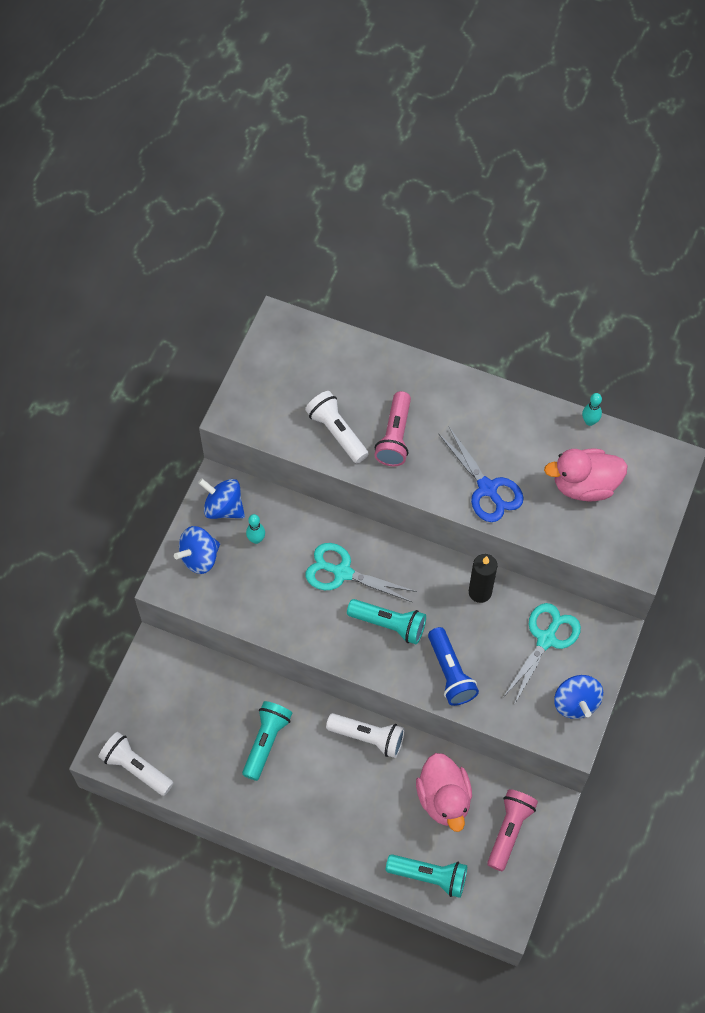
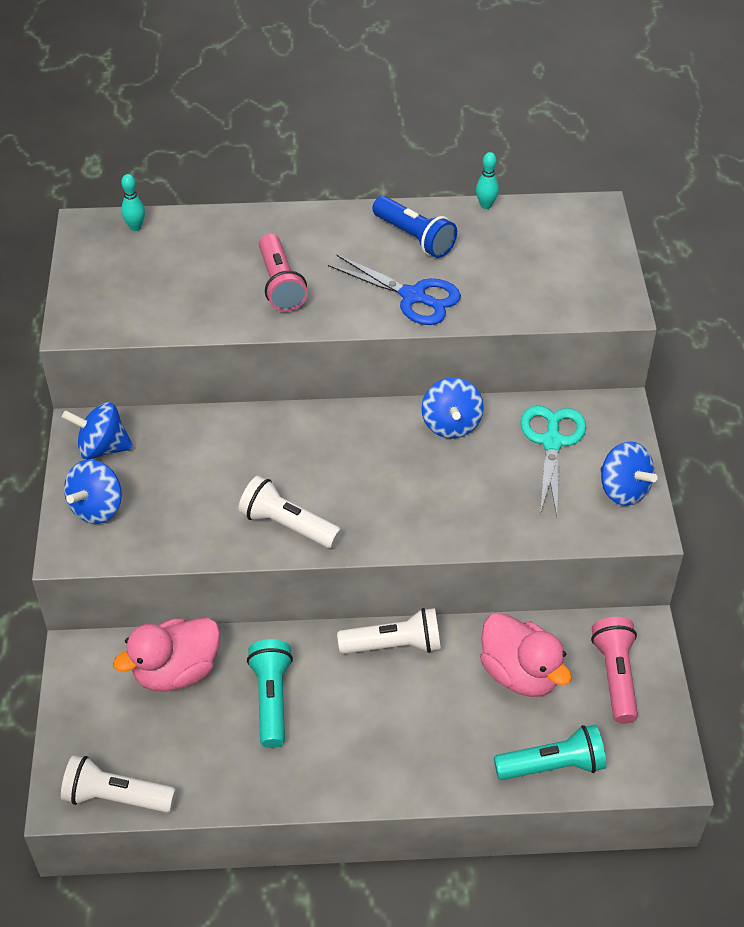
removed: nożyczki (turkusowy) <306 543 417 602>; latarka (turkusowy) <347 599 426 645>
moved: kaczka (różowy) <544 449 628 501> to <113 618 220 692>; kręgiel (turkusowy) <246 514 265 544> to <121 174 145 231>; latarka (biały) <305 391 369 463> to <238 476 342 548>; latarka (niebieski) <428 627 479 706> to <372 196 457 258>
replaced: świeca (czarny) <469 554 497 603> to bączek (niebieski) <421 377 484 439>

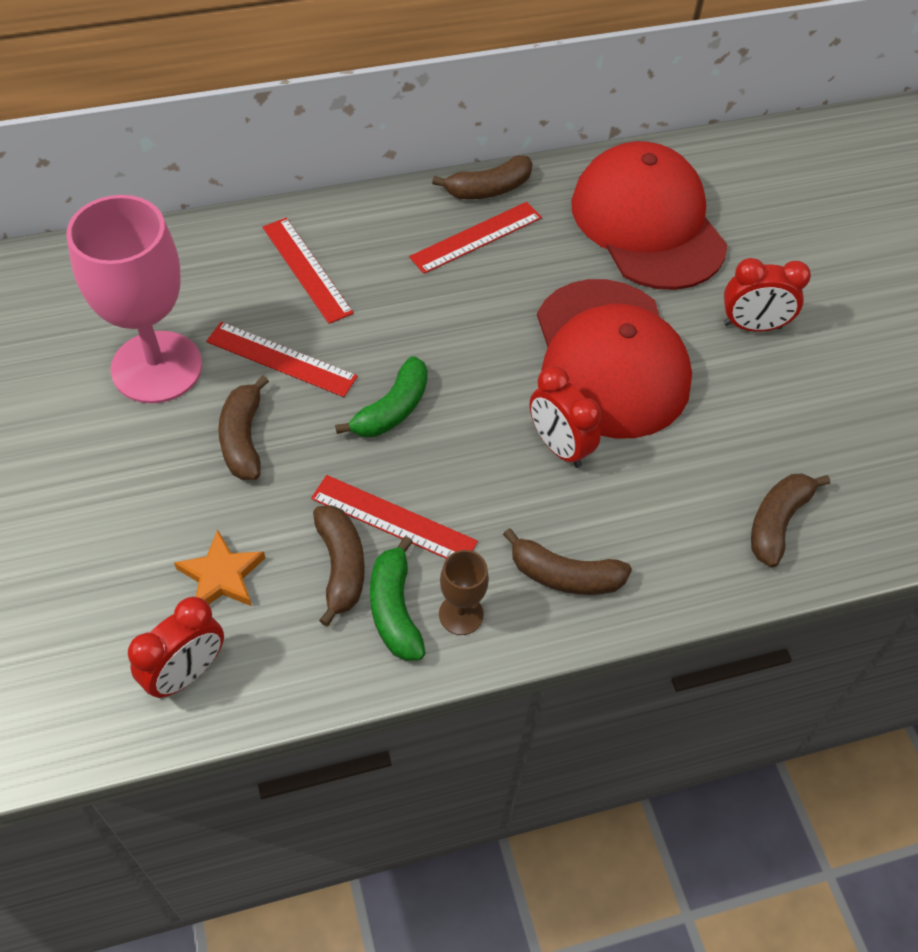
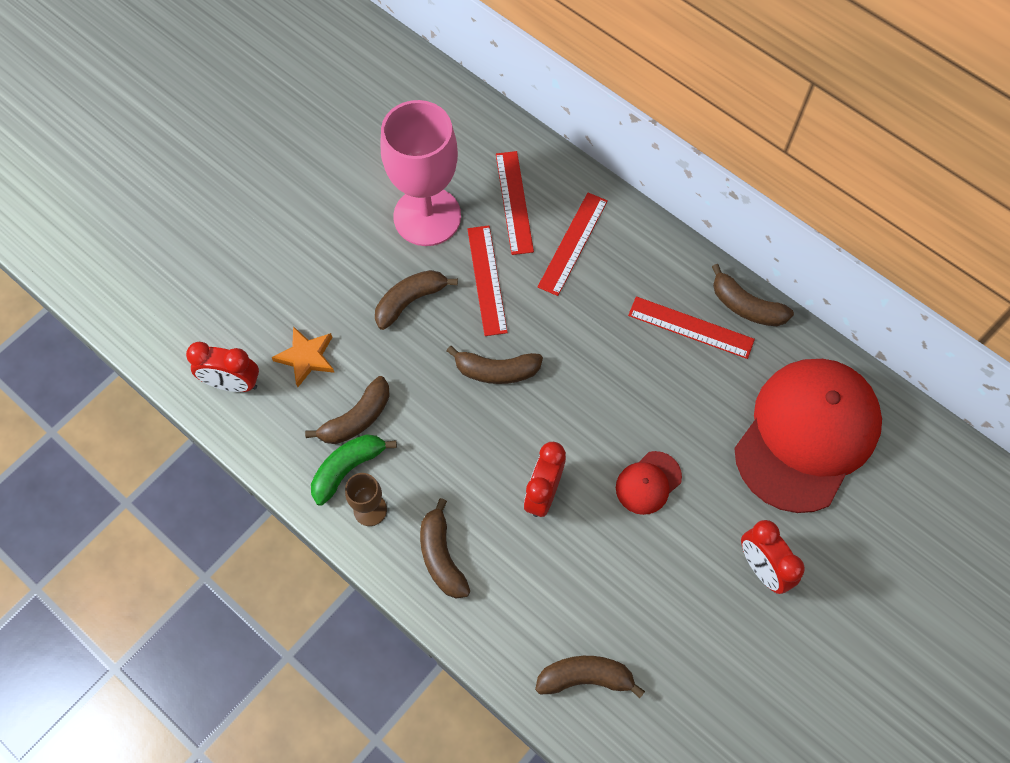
moved: linijka (czerwony) <311 475 478 559> to <496 151 534 255>
recoloured: banan (zielony) <335 356 428 437> to banan (brązowy) <447 346 543 384>
resized: czapka (czerwony) <537 279 692 438> = <616 451 682 515> x0.42

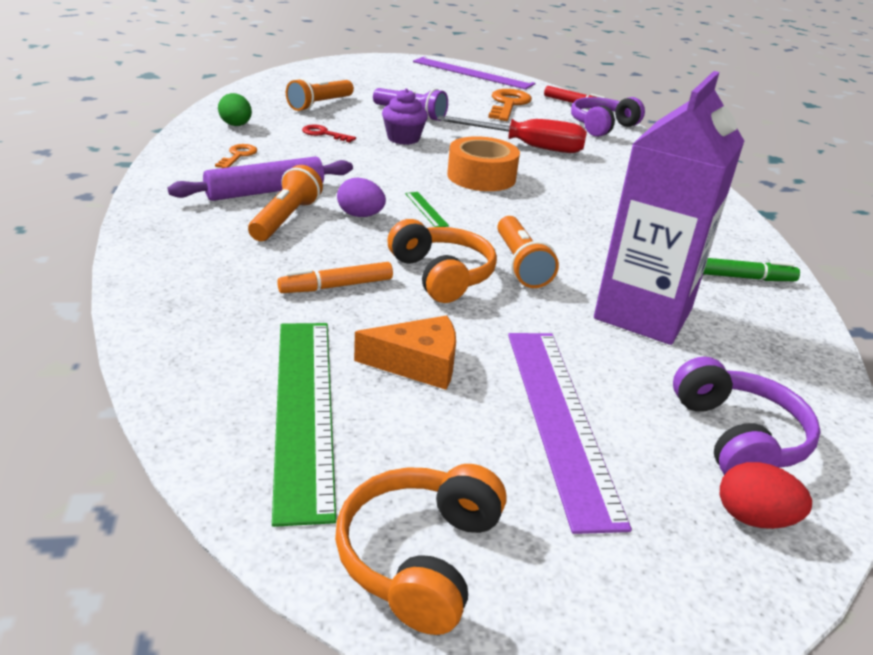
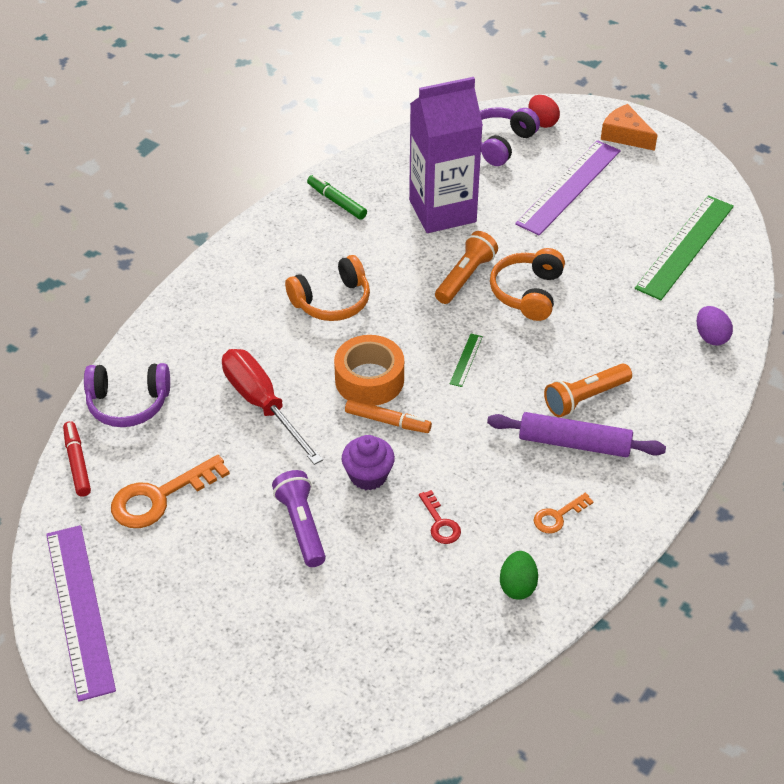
removed: latarka (pomarańczowy) <286 78 354 111>
moved: słuchawki (pomarańczowy) <335 464 507 635> to <285 255 370 321>; flamaster (pomarańczowy) <277 262 393 293> to <345 399 432 433>; ser (pomarańczowy) <354 315 456 390> to <601 104 658 151>; jajko (fioletowy) <337 178 386 217> to <697 306 733 346>

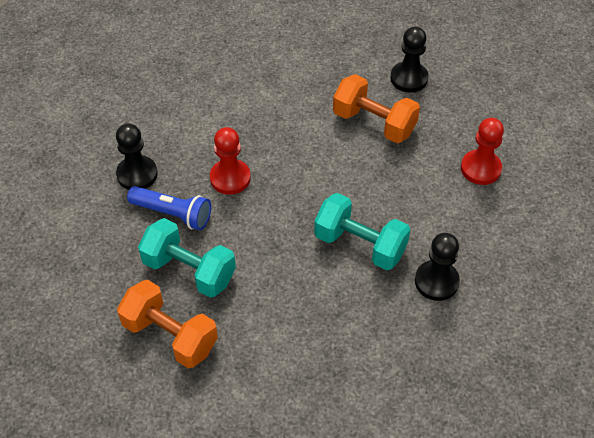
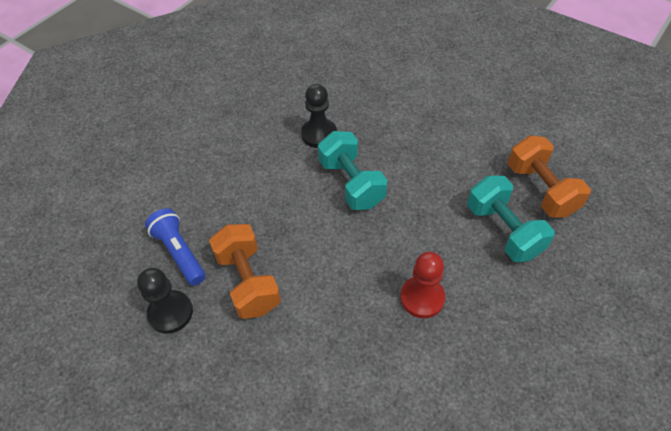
removed: pionek (czarny) <116 124 158 190>; pionek (czerwony) <461 118 504 185>
moved: latarka (niebieski) <127 186 211 230> to <145 208 206 286>

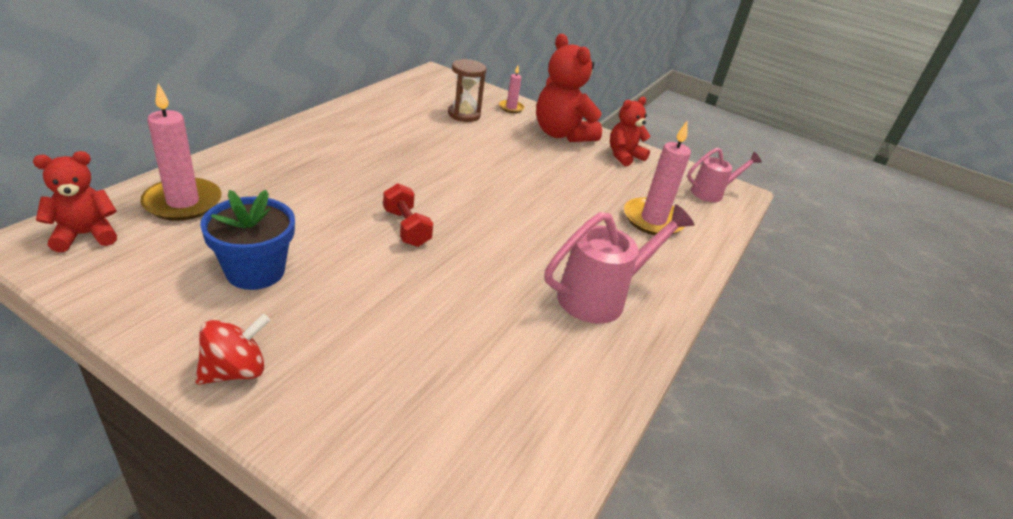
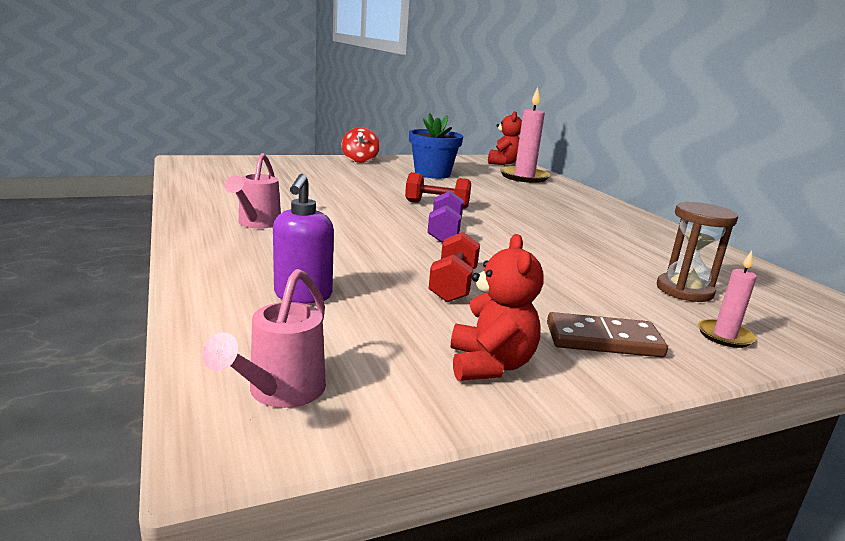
added: hantel (fioletowy) <427 191 464 243>; hantel (czerwony) <429 232 480 302>
replaced: świeca (różowy) <624 121 691 235> to dozownik mydła (fioletowy) <273 174 334 303>; miś (czerwony) <536 34 602 142> to kostka domina (brązowy) <547 312 668 357>
resized: konewka (różowy) <545 204 695 324> = <225 153 281 228> x0.63

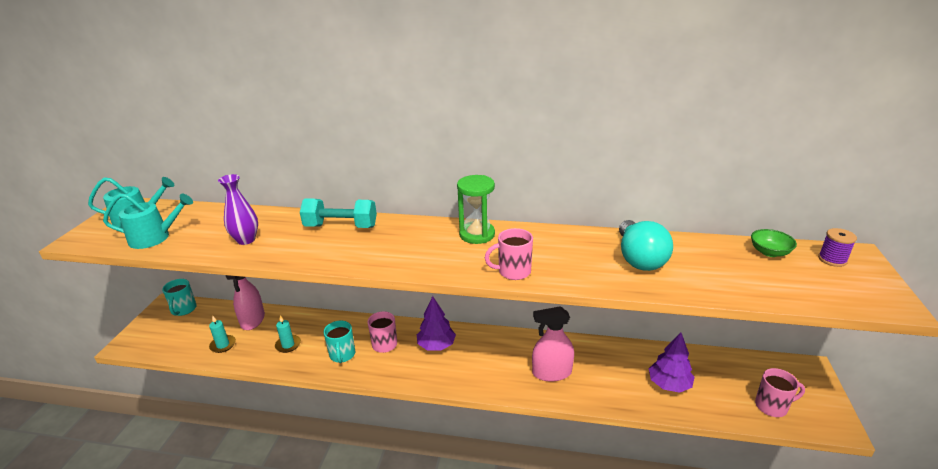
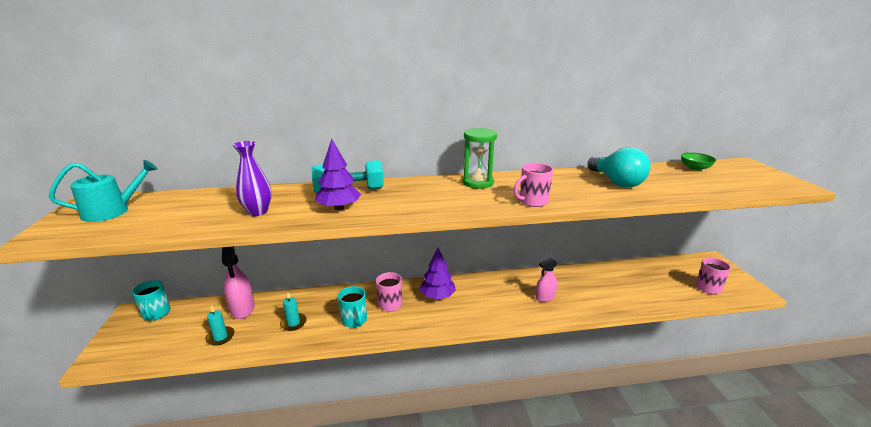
removed: konewka (turkusowy) <103 193 193 249>; szpulka (fioletowy) <818 228 857 267>
moved: drzewko (fioletowy) <649 333 695 393> to <315 138 361 210>
resized: spryskiwacz (różowy) <532 306 574 382> = <535 258 557 302> x0.64

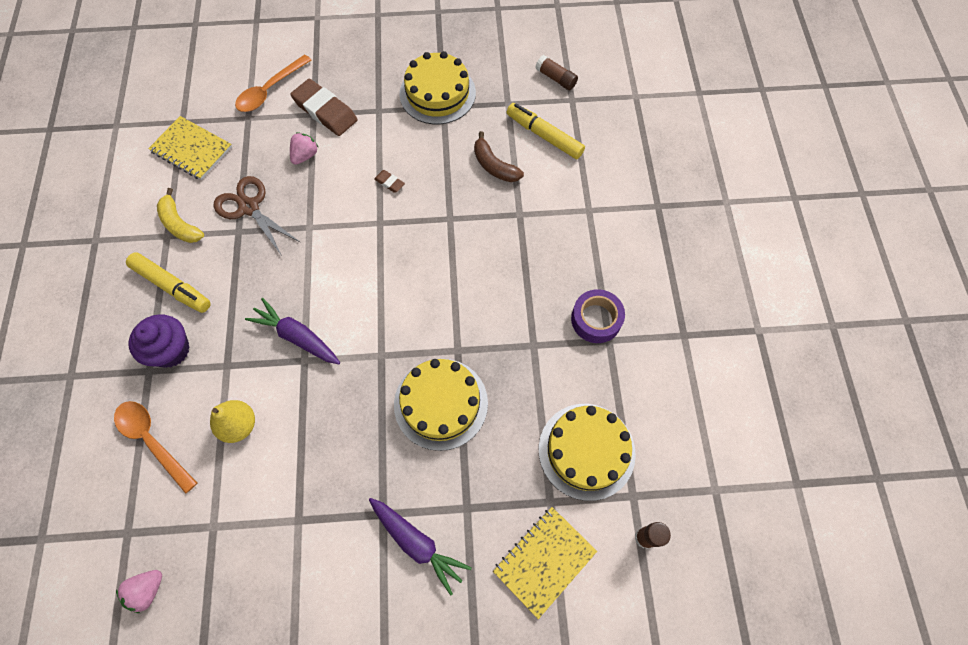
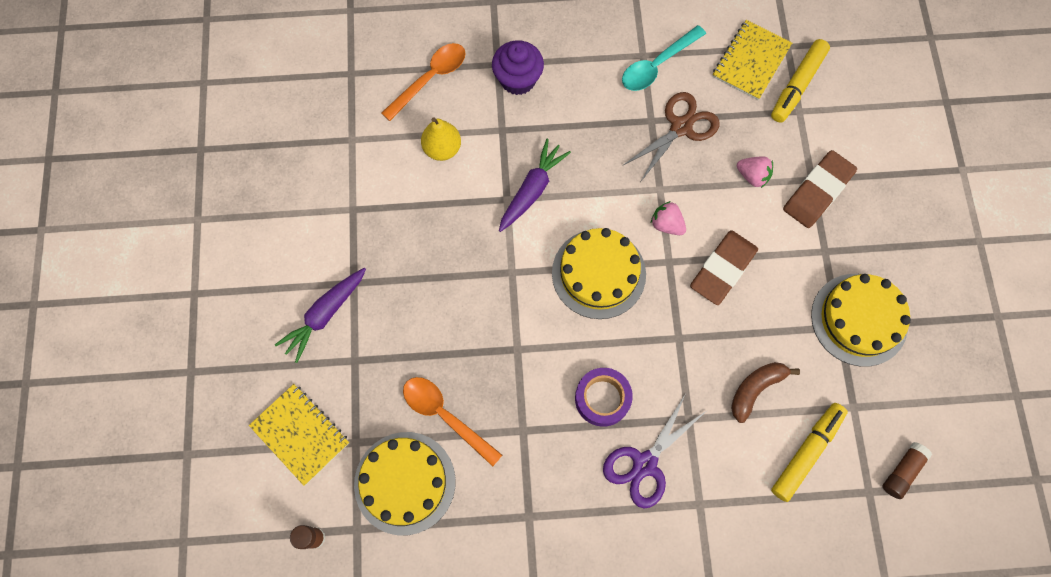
added: nożyczki (fioletowy) <603 395 705 508>
moved: łyżka (pomarańczowy) <235 54 311 112> to <403 377 502 466>; tort (żółty) <394 359 488 451> to <552 228 646 319>; taśma klejąca (fioletowy) <571 289 625 343> to <575 368 633 427>; truskawka (różowy) <116 570 162 613> to <651 201 686 235>; flamaster (żółty) <126 252 211 313> to <771 39 830 123>
replaced: banan (żółty) <157 188 204 243> to łyżka (turkusowy) <622 25 706 91>
resized: gumka do mazania (brązowy) <374 170 405 193> = <690 230 758 305> x2.25

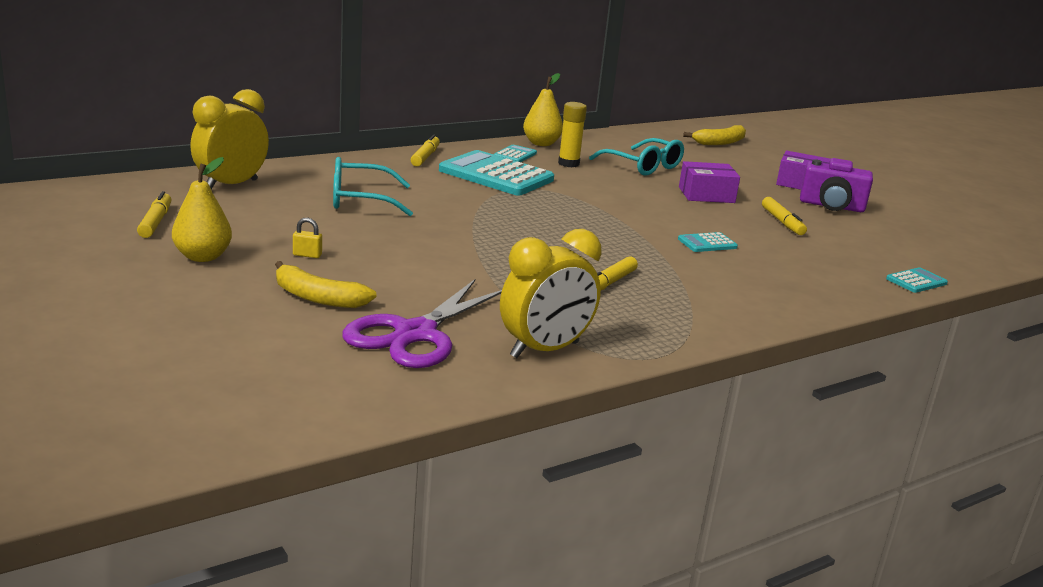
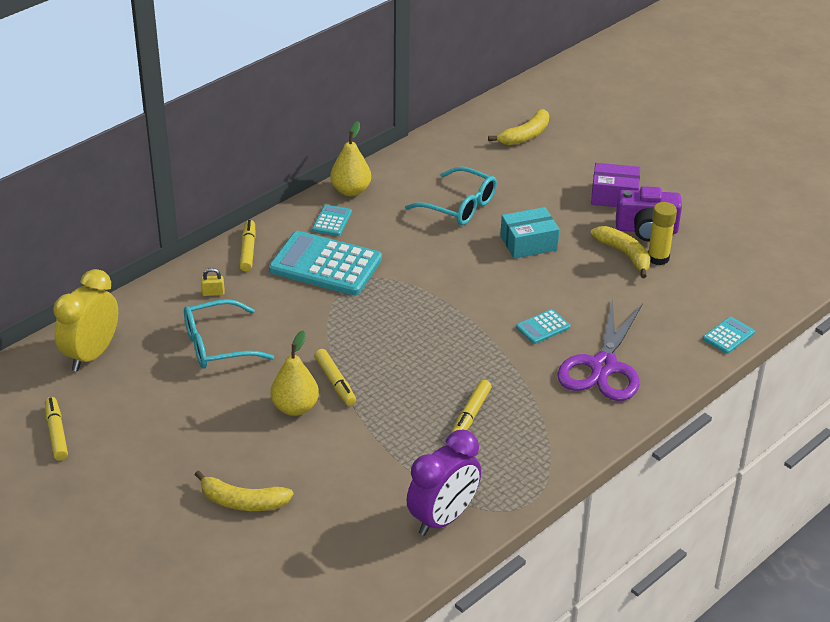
added: banan (żółty) <591 226 651 278>
moved: kłódka (żółty) <293 218 322 258> to <201 268 224 296>; gruszka (żółty) <172 157 232 262> to <270 330 319 416>; flamaster (żółty) <762 197 807 235> to <315 349 356 406>; nożyczki (fioletowy) <342 279 502 368> to <557 298 643 401>; klej w sztyfcie (żółty) <558 102 587 167> to <648 202 677 265>
recoloured: budzik (żółty) <500 229 602 358> to budzik (fioletowy) <407 430 481 536>; pudełko (fioletowy) <679 161 740 203> to pudełko (turkusowy) <500 207 559 259>

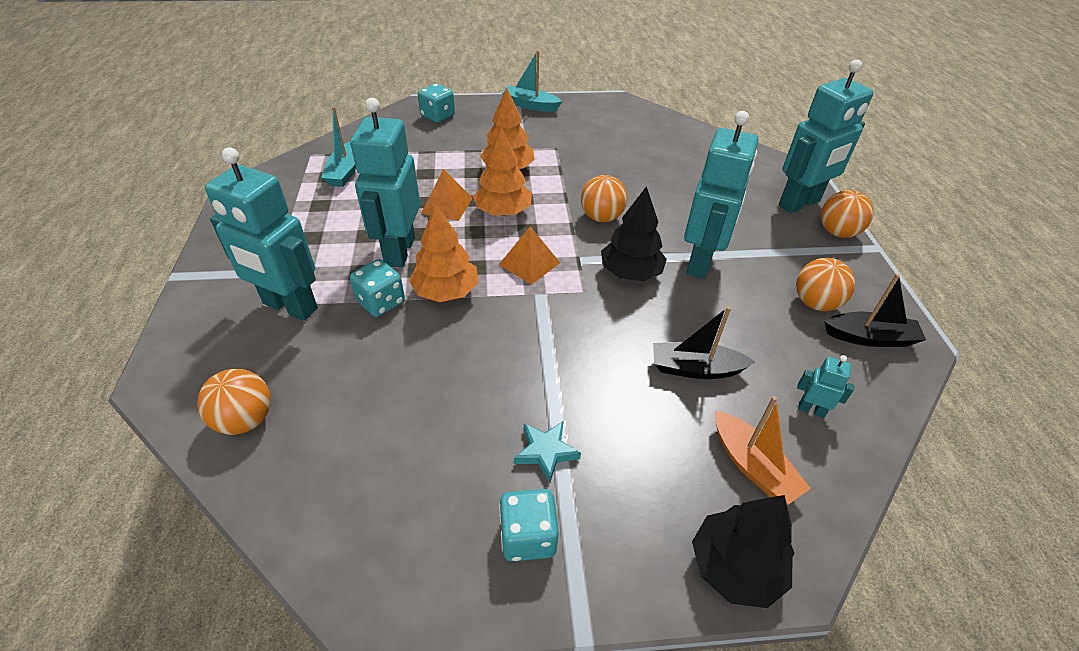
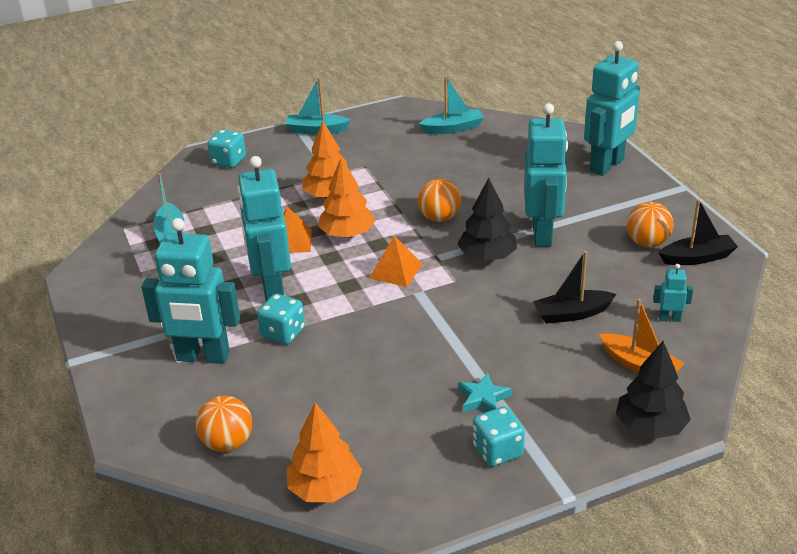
removed: piłka (pomarańczowy) <821 190 873 238>
added: łódka (turkusowy) <419 76 484 134>
moved: drzewko (pomarańczowy) <409 204 479 302> to <286 402 362 502>

